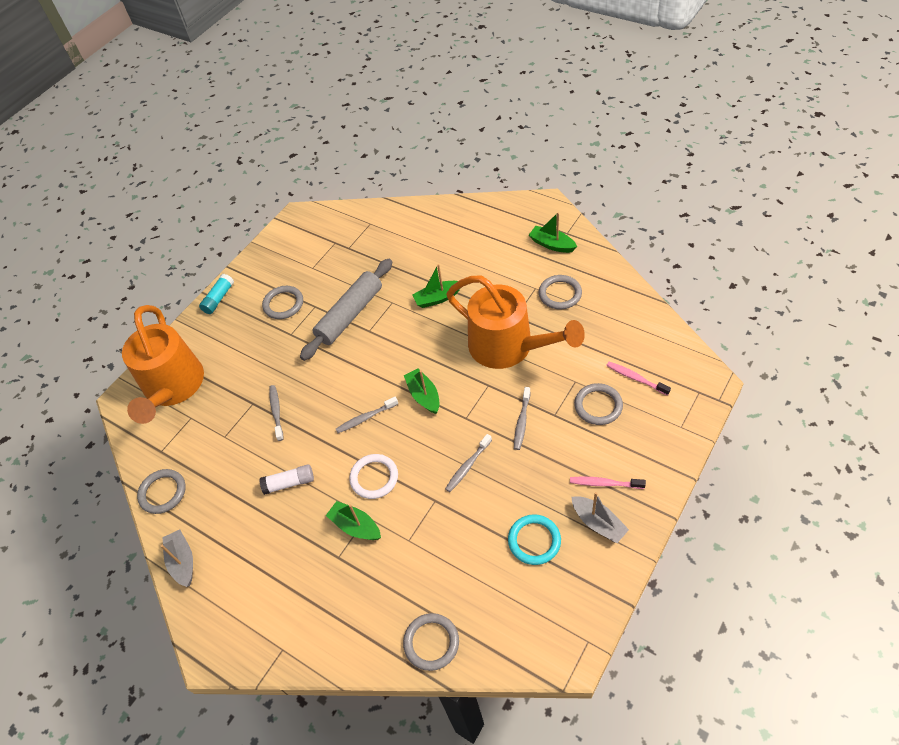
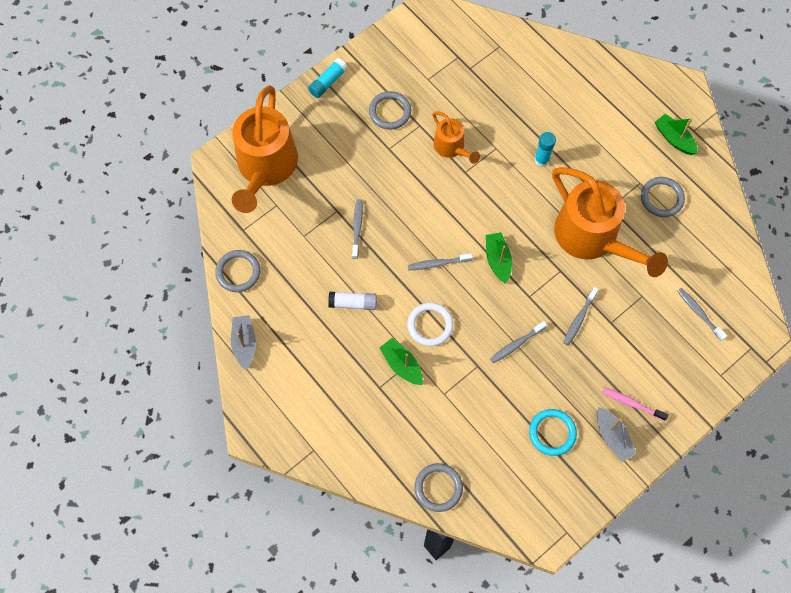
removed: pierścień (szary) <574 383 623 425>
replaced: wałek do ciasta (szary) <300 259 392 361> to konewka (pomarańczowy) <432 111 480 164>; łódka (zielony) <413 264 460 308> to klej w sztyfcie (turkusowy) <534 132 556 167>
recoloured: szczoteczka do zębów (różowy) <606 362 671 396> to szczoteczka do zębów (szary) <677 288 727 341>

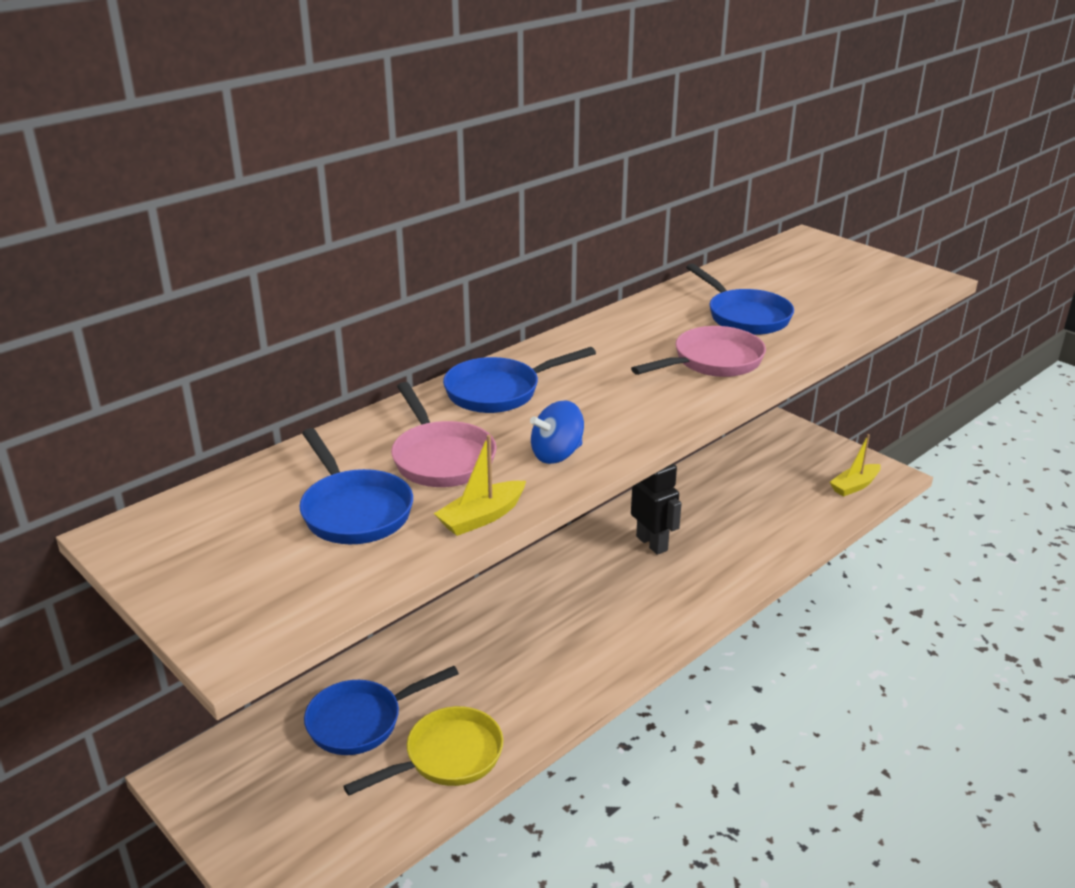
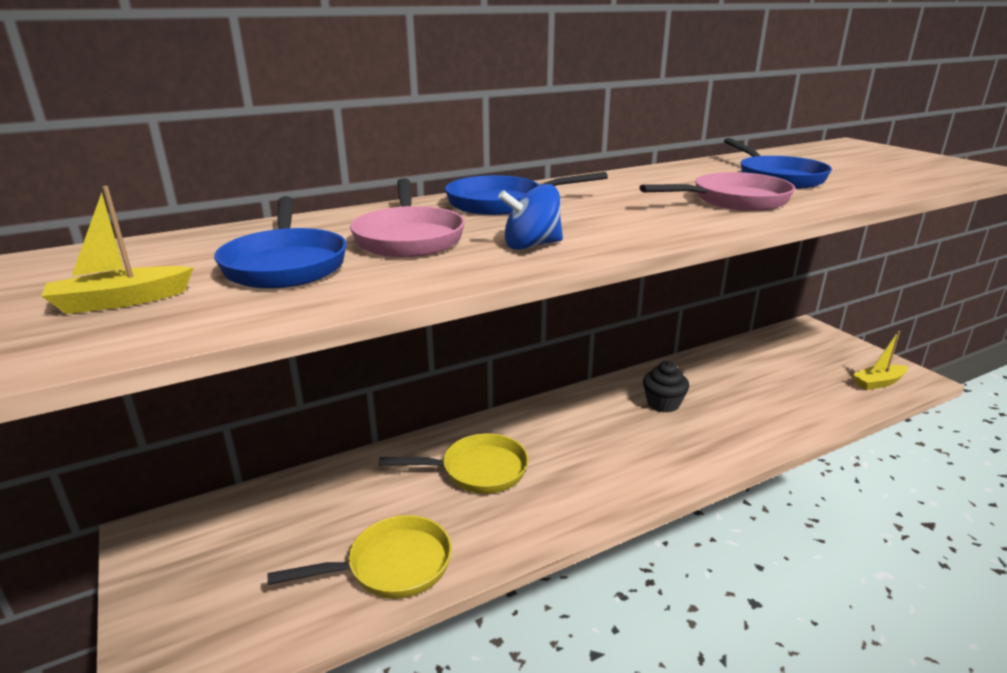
removed: patelnia (niebieski) <304 666 459 755>
added: patelnia (żółty) <379 433 529 494>
moved: łódka (żółty) <434 435 526 536> to <41 186 193 314>
replaced: robot (czarny) <631 463 682 555> to muffinka (czarny) <643 361 689 412>

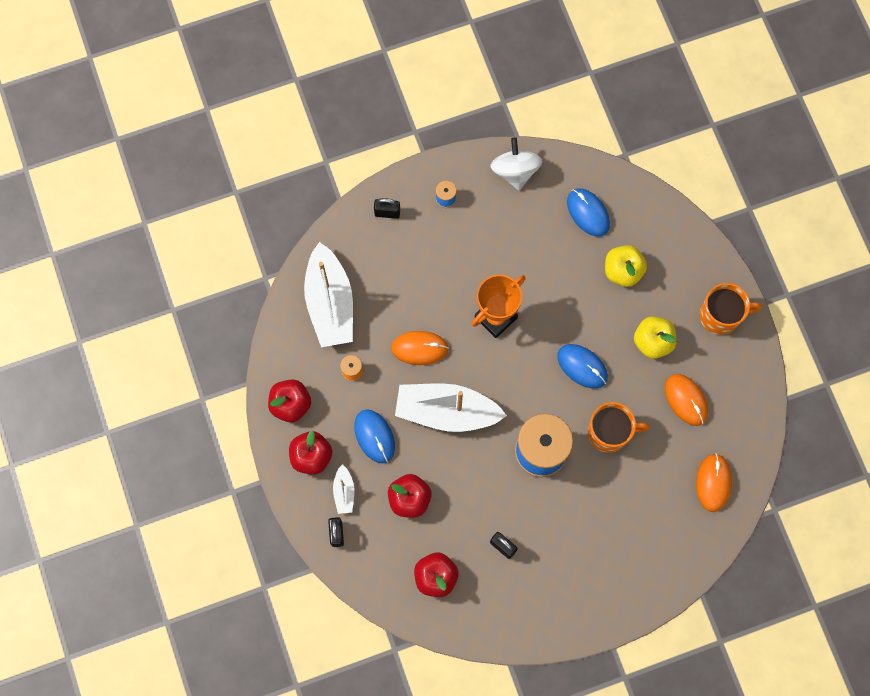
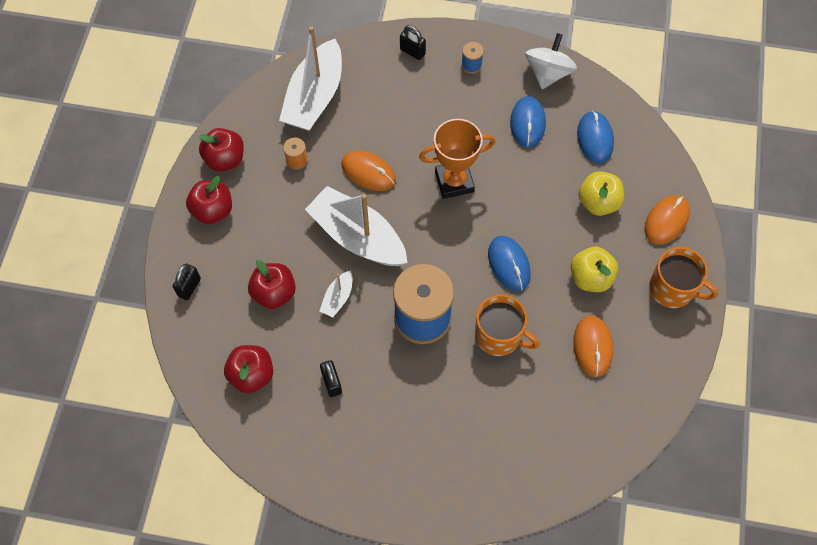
moved: łódka (biały) <333 465 354 514> to <320 270 353 317>; myszka (niebieski) <354 409 395 463> to <510 96 546 148>; myszka (pomarańczowy) <696 453 732 512> to <645 195 690 245>

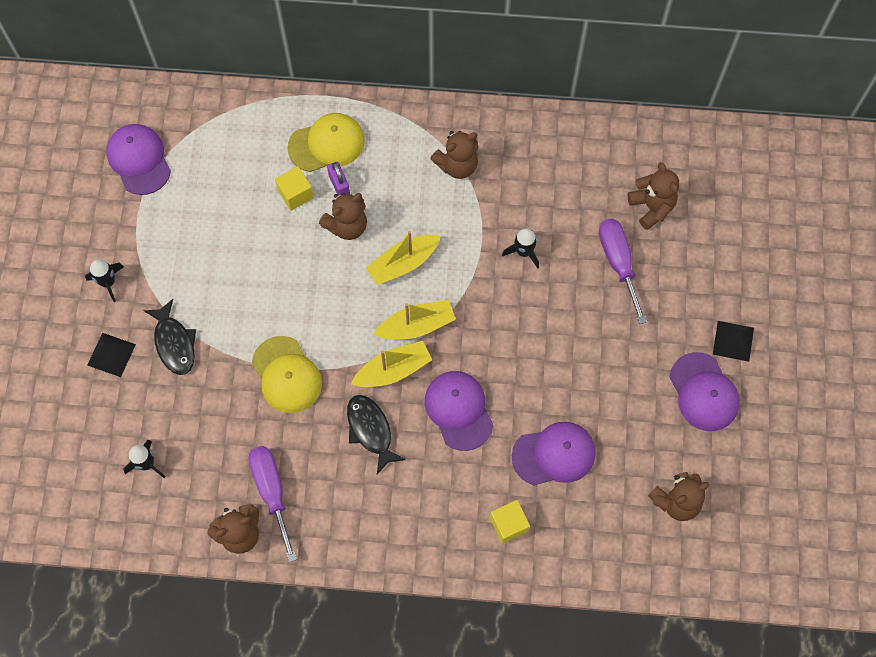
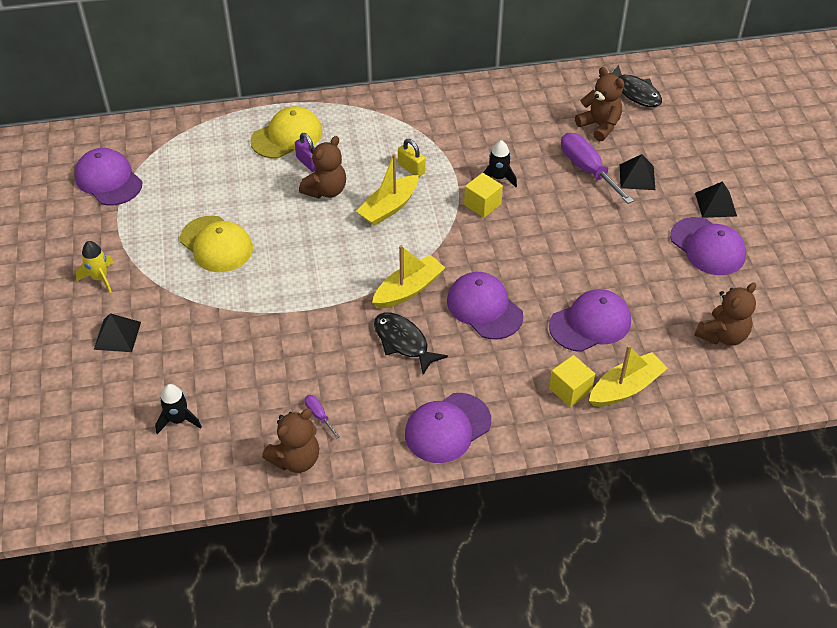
removed: miś (brązowy) <430 131 478 179>
added: kłódka (żółty) <398 139 425 177>; czapka (fioletowy) <405 393 491 463>; piramida (czarny) <620 154 655 190>
moved: czapka (żółty) <252 336 322 413> to <180 215 253 272>; sześcian (żółty) <275 166 314 211> to <464 173 503 218>; łódka (żółty) <373 300 456 339> to <589 345 668 407>; ryba (czarny) <143 299 196 375> to <599 65 662 107>
recoloured: rakieta (czarny) <85 260 124 302> to rakieta (żółty) <76 241 114 293>
resized: śrubokręt (fioletowy) <249 446 297 562> = <305 395 340 439> x0.46

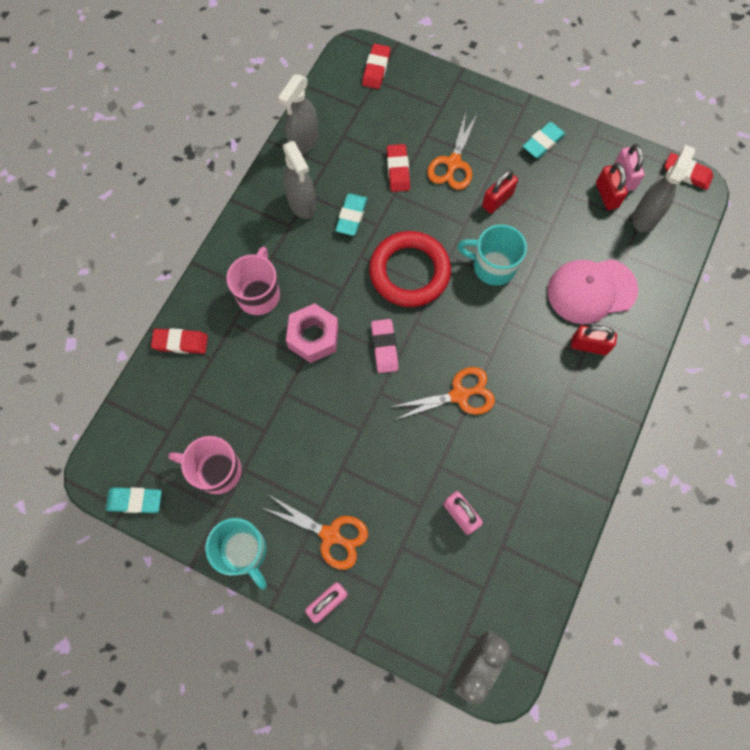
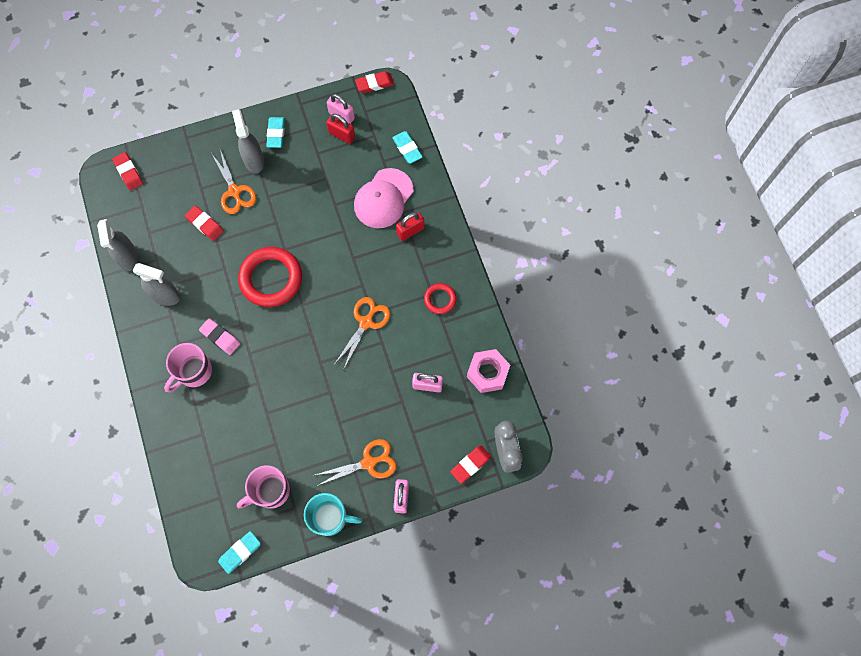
removed: kubek (turkusowy) <457 225 527 286>; kłódka (czerwony) <482 170 518 214>
added: pierścień (czerwony) <424 283 457 314>
moved: gumka do mazania (różowy) <371 319 399 373> to <199 318 240 355>; spryskiwacz (szary) <633 145 695 232> to <232 109 264 174>; gumka do mazania (turkusowy) <335 193 367 236> to <392 131 423 163>; gumka do mazania (czerwony) <151 328 208 354> to <450 445 492 484>; nakrętka (różowy) <286 303 339 363> to <467 349 510 393>
turned: kubek (różowy) <226 247 280 315> = <164 343 212 392> 105 degrees counterclockwise

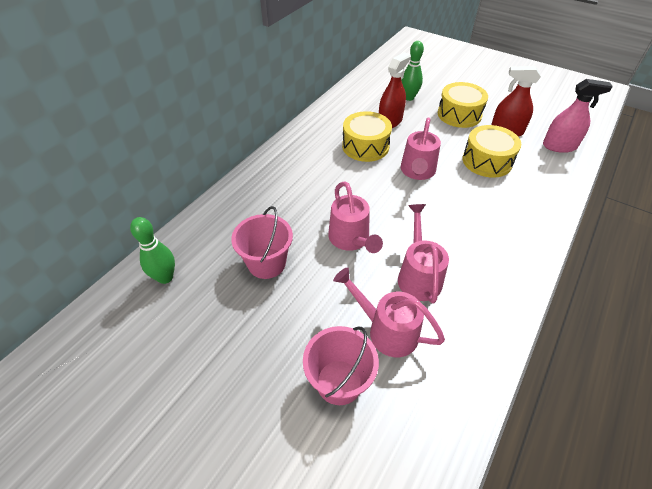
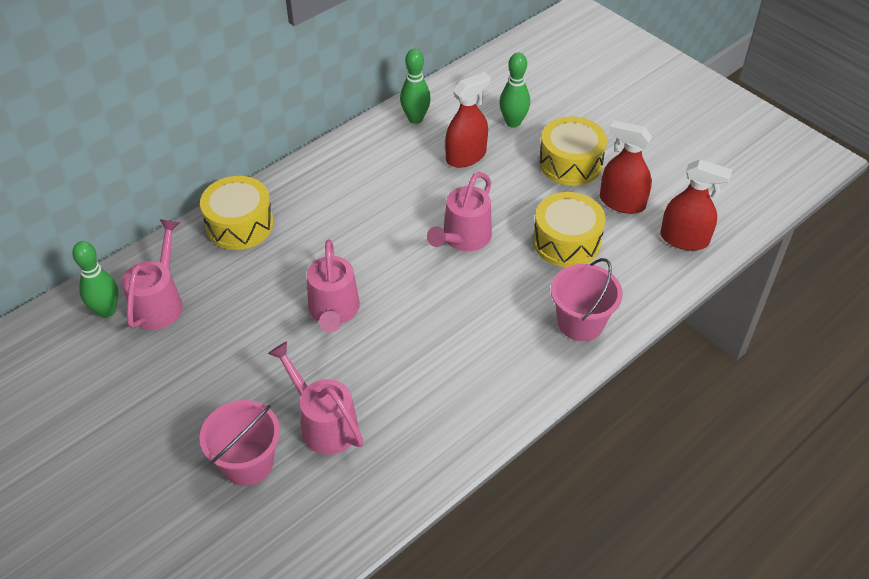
added: kręgiel (zielony) <400 49 431 124>
moved: konewka (różowy) <398 204 449 304> to <122 219 183 330>; bęben (żółty) <342 111 392 162> to <200 176 274 250>; wiadro (różowy) <231 206 293 279> to <551 258 623 341>
recoloured: spryskiwacz (różowy) <543 79 613 153> to spryskiwacz (czerwony) <660 159 732 251>

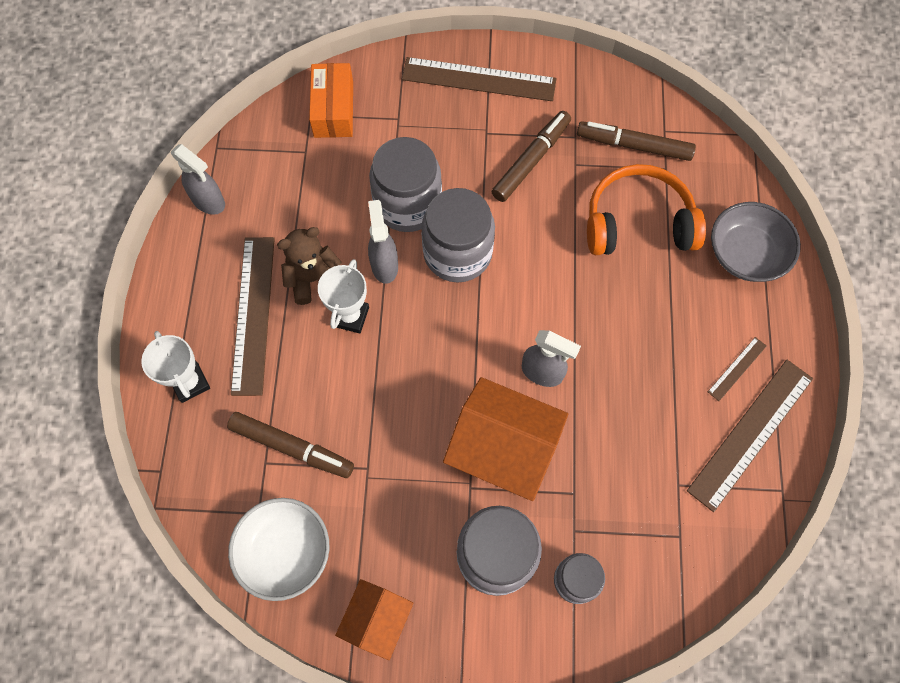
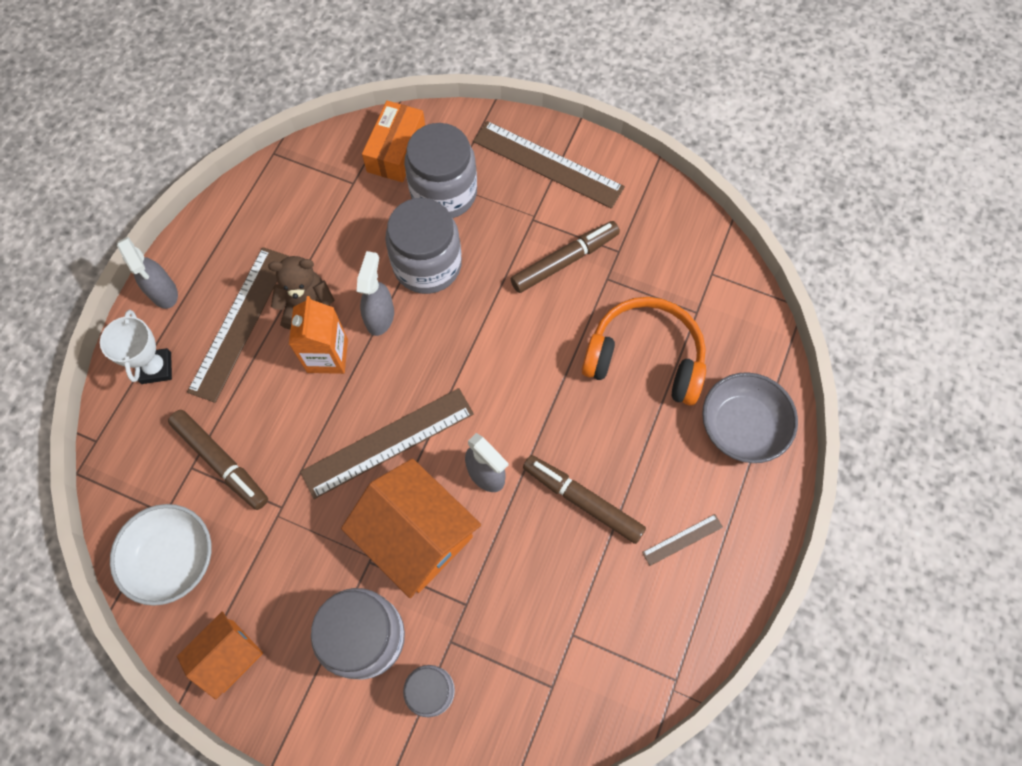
moved: spryskiwacz (szary) <171 144 225 215> to <117 237 178 309>; linijka (brązowy) <687 360 813 512> to <300 388 474 499>; słoik (szary) <421 188 495 282> to <404 123 477 218>; flamaster (brązowy) <577 121 696 161> to <523 455 646 544>
replaced: puchar (biały) <318 259 369 334> to karton mleka (pomarańczowy) <289 296 348 374>

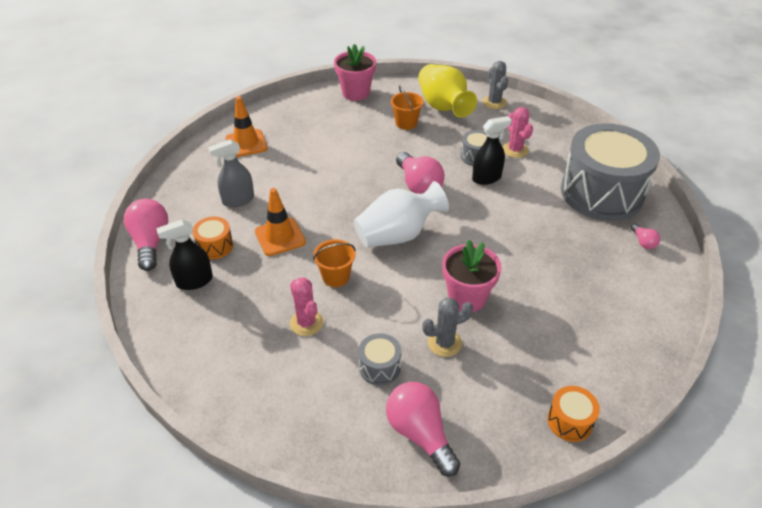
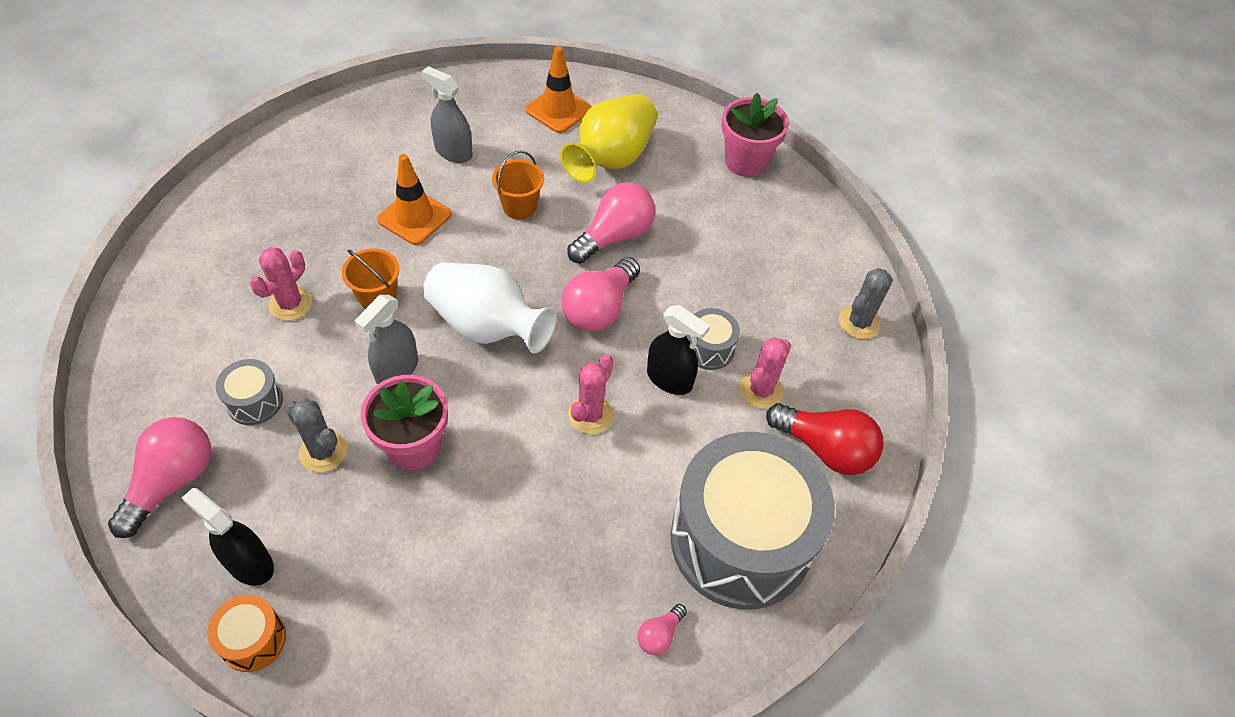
removed: bęben (pomarańczowy) <192 216 233 259>
added: spryskiwacz (szary) <355 295 418 385>; kaktus (różowy) <568 354 614 434>; żarówka (czerwony) <766 403 884 475>
moved: spryskiwacz (czarny) <156 219 213 290> to <182 488 274 586>; wiadro (pomarańczowy) <391 85 424 130> to <492 150 544 219>; wazon (żółty) <418 64 477 118> to <560 94 657 183>; żarówka (różowy) <124 199 168 271> to <567 182 655 264>

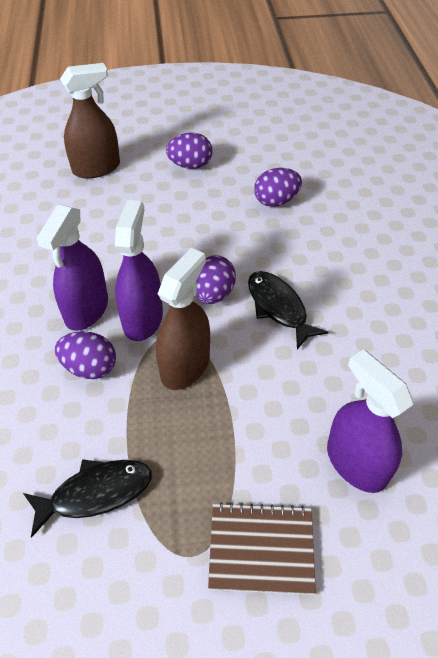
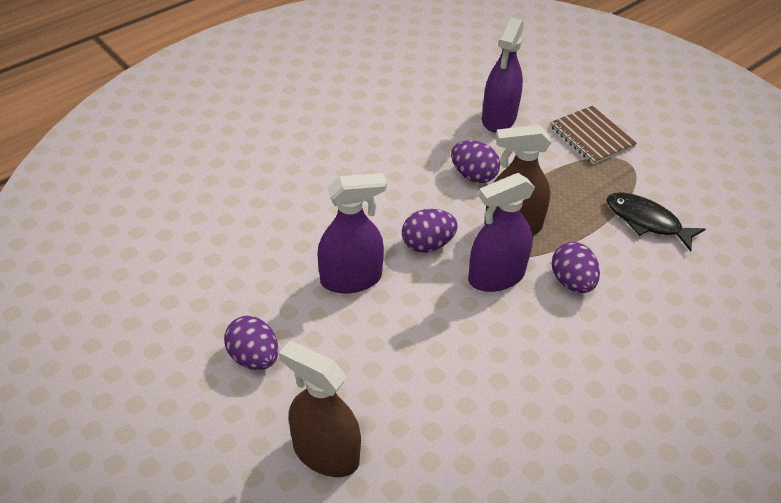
removed: ryba (czarny) <248 271 328 349>
moved: spryskiwacz (fioletowy) <37 205 108 331> to <318 173 387 293>; jajko (fioletowy) <254 168 302 207> to <451 140 500 183>

